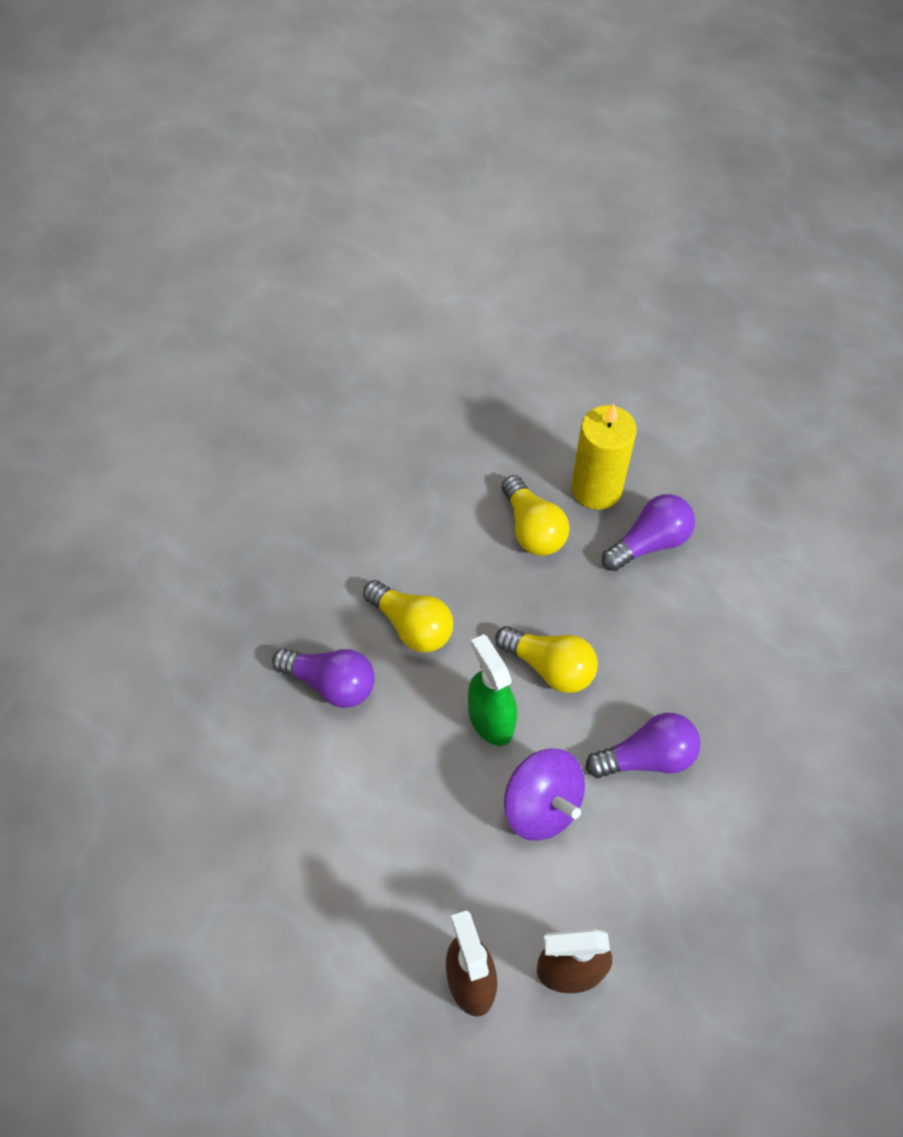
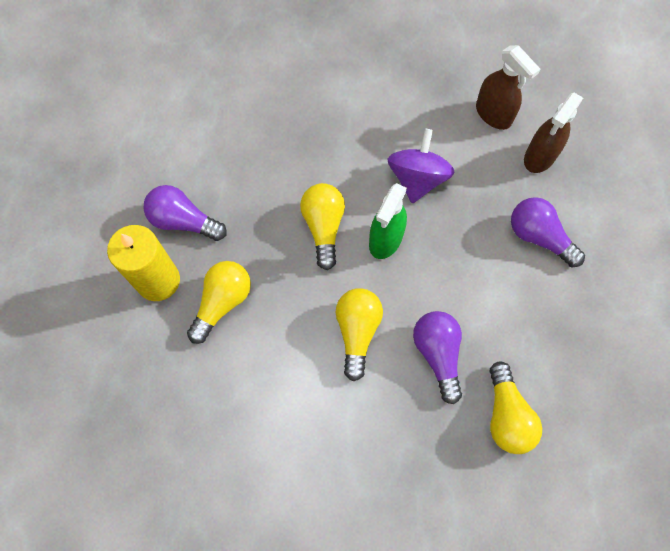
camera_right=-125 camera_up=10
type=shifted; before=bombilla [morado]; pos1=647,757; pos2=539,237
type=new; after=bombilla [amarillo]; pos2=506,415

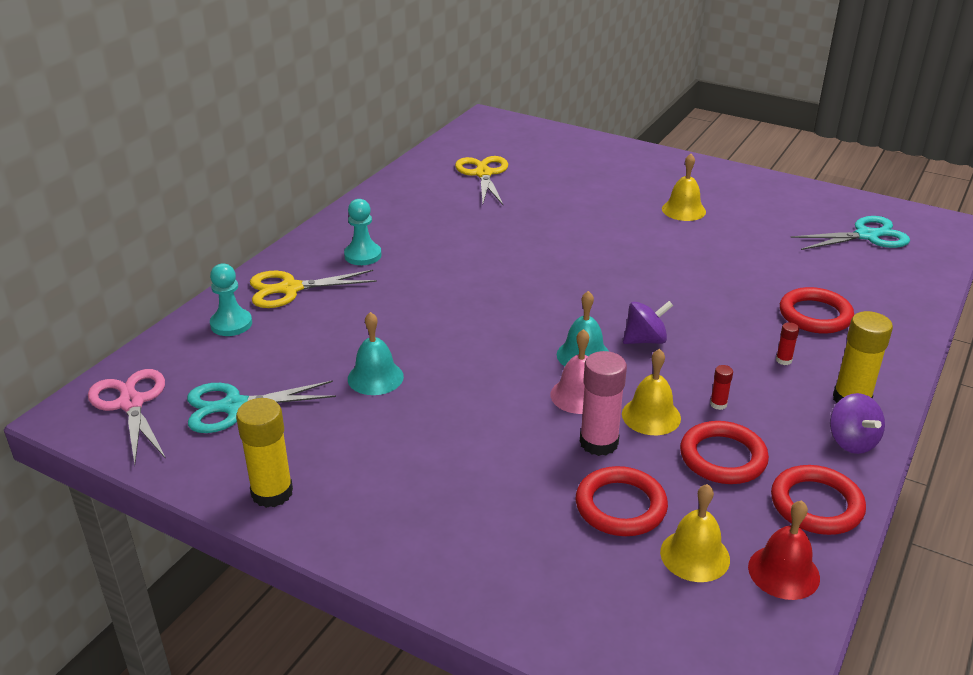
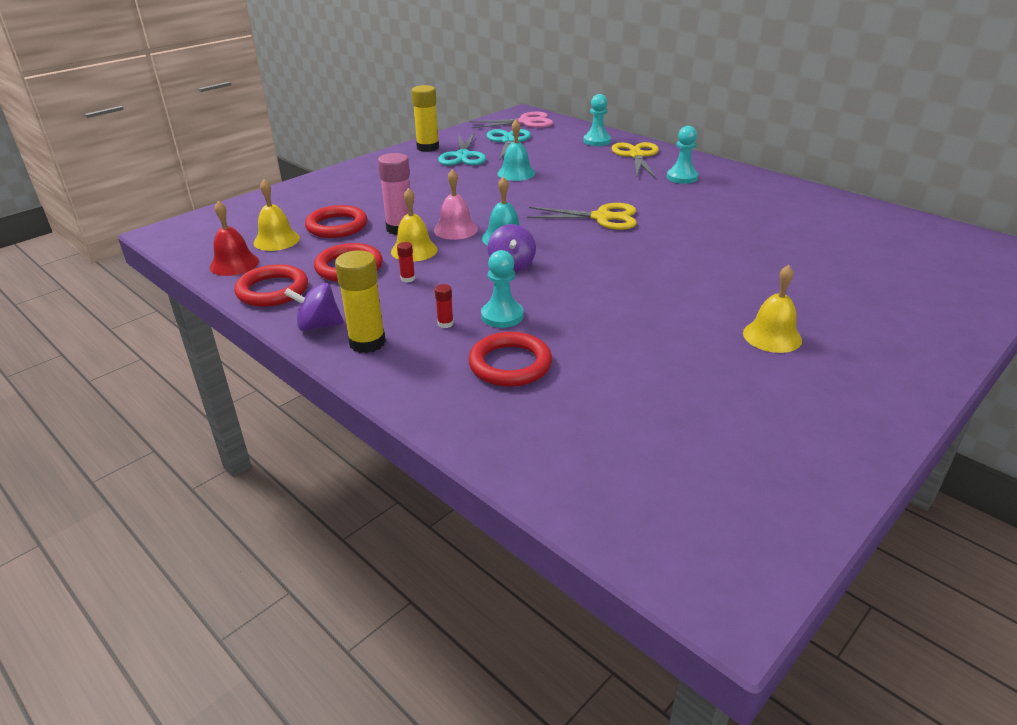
camera_right=105 camera_up=0
type=shifted; before=tijeras [amarillo]; pos1=483,174; pos2=601,217
type=shifted; before=tijeras [turquesa]; pos1=866,236; pos2=463,156
type=new; after=peón [turquesa]; pos2=502,316

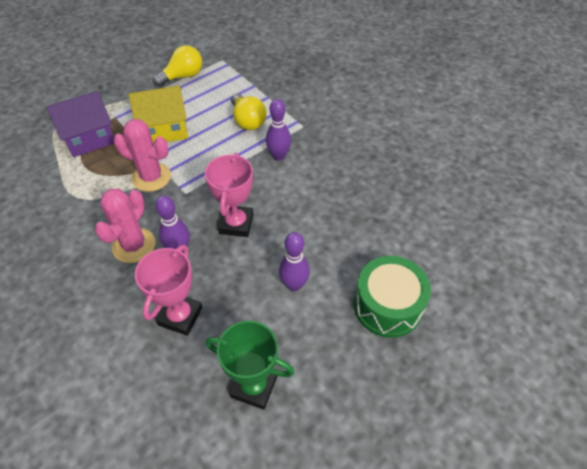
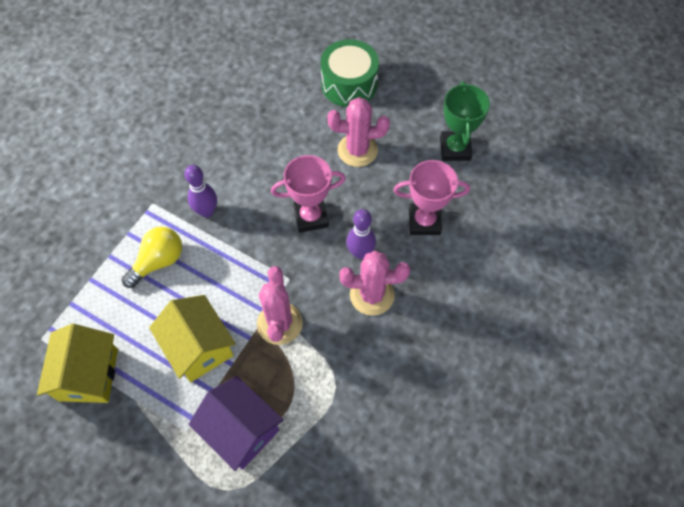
camera_right=-110 camera_up=10
type=swapped; before=bombilla [amarillo]; after=casa [amarillo]; pos1=183,76; pos2=89,374
type=swapped; before=bolo [morado]; after=cactus [rosa]; pos1=294,285; pos2=357,150

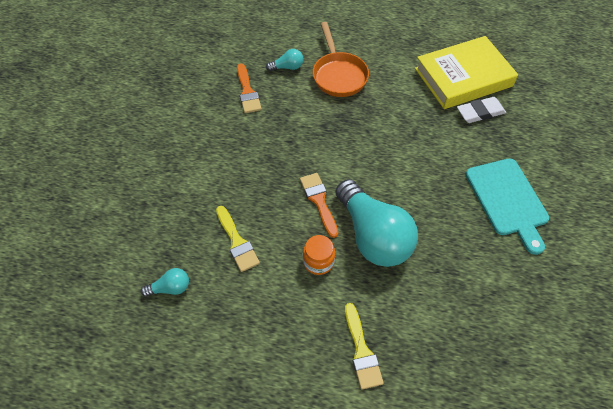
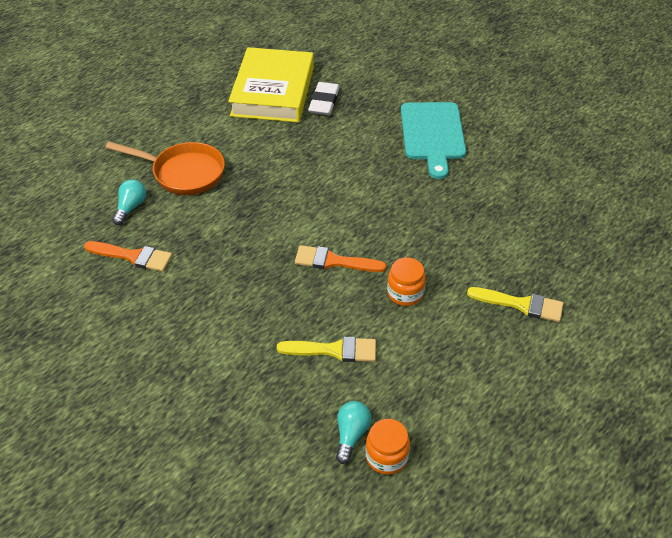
camera_right=-60 camera_up=-10
type=rotated; before=tabla de cortar [turquesa]; pos1=508,200; pos2=433,135; turn=75
type=gone; before=bombilla [turquesa]; pos1=373,236
type=new; after=tarro [naranja]; pos2=386,457

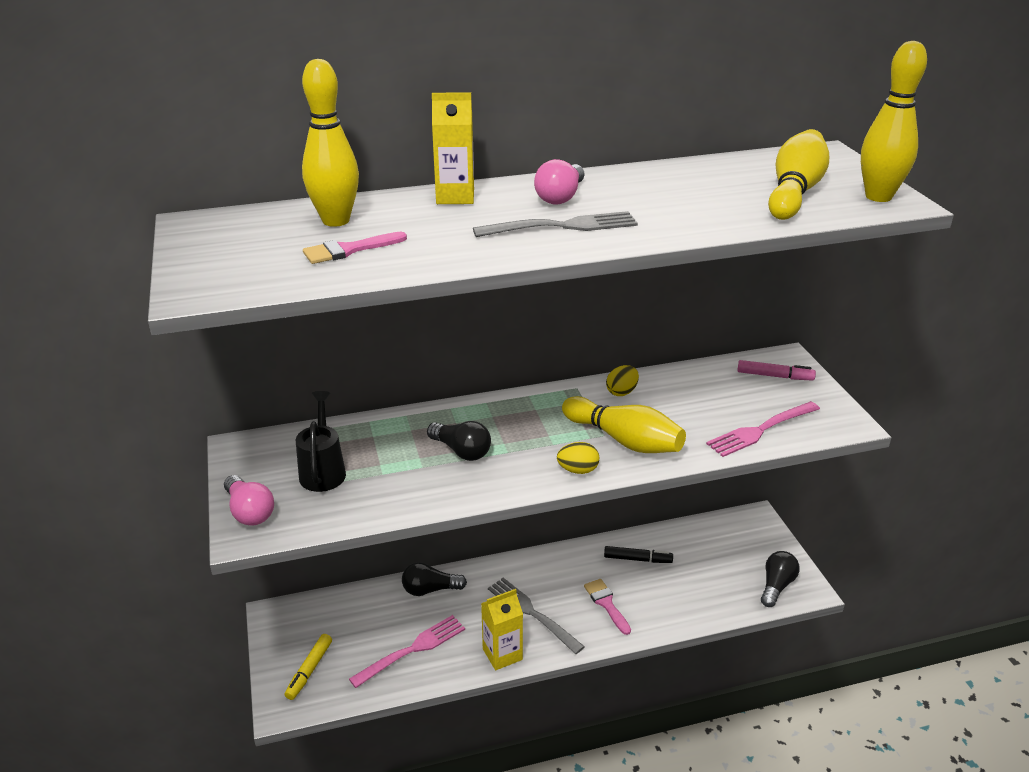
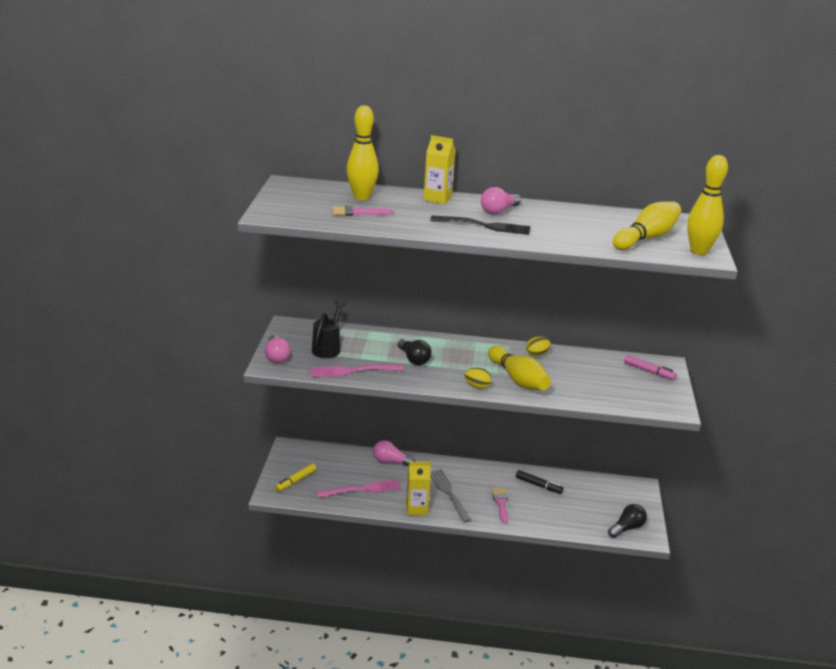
camera_right=20 camera_up=-5
type=repainted; before=tenedor [gris]; after=tenedor [negro]; pos1=562,226; pos2=484,226
type=shifted; before=tenedor [rosa]; pos1=761,430; pos2=352,371
type=repainted; before=bombilla [negro]; after=bombilla [rosa]; pos1=430,589; pos2=391,462

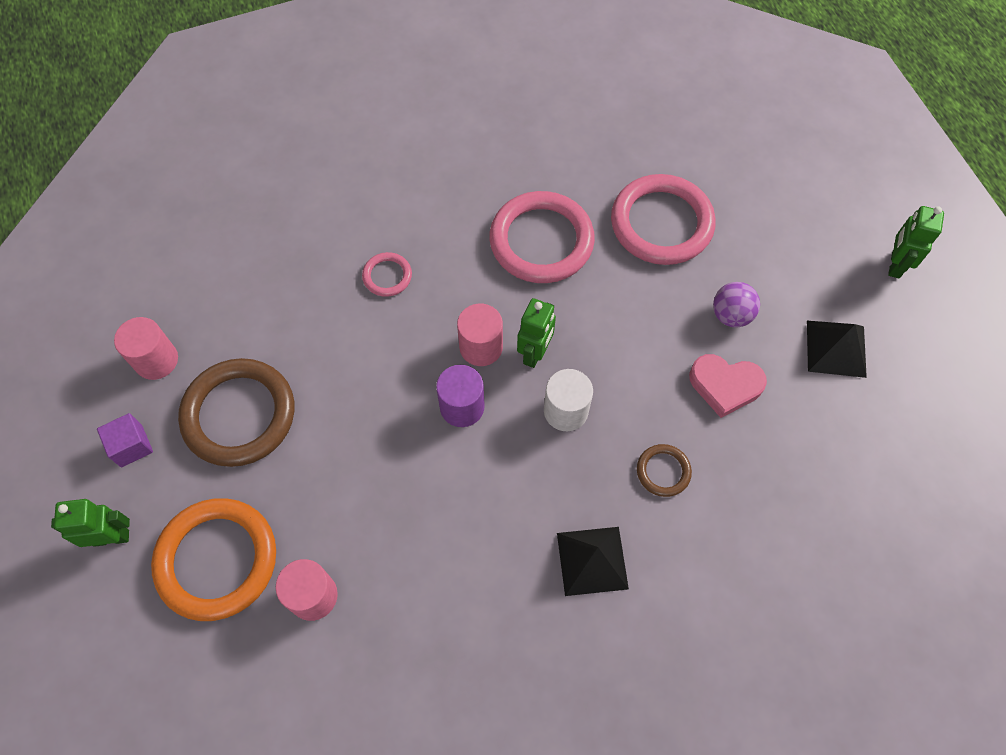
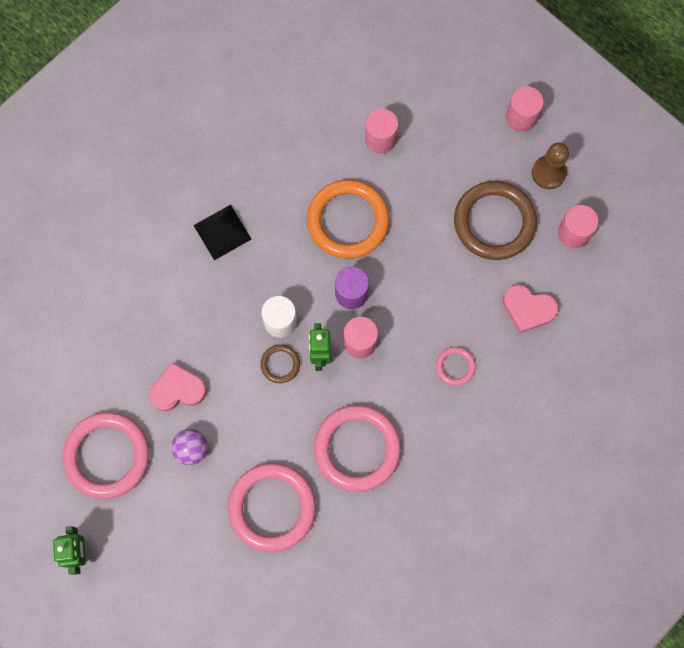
camera_right=155 camera_up=10
type=swapped; before=pirámide [negro]; after=anillo [rosa]; pos1=836,348; pos2=107,456
type=swapped; before=cubo [morado]; after=peón [marrón]; pos1=131,446; pos2=548,173
type=shifted; before=anillo [marrón]; pos1=663,471; pos2=280,364
type=shifted; before=anillo [naranja]; pos1=217,560; pos2=348,221
type=swapped; before=robot [verde]; after=cilindro [rosa]; pos1=111,537; pos2=521,117
type=new; after=corazón [rosa]; pos2=528,309

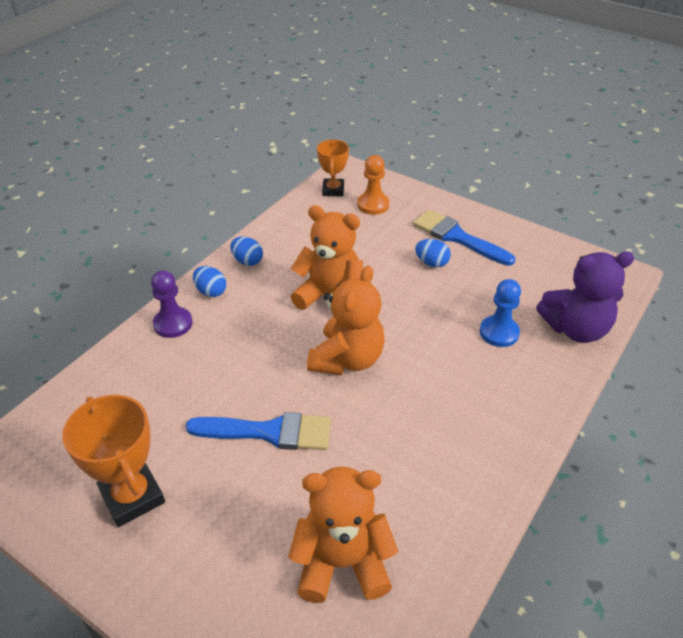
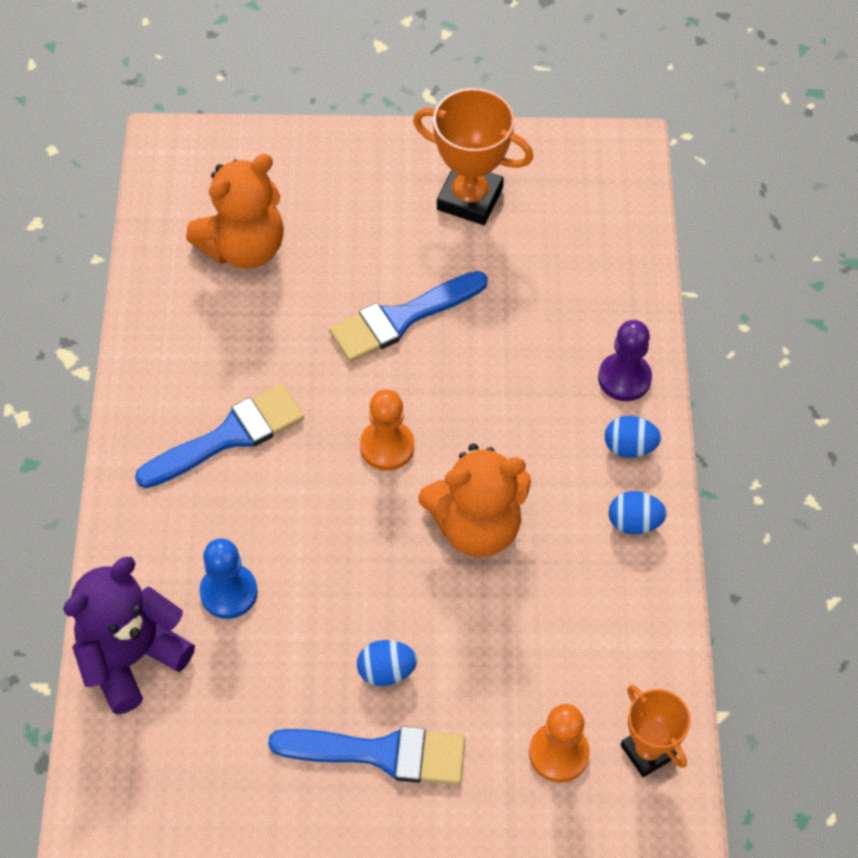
camera_right=145 camera_up=15
type=swapped; before=osito [naranja]; after=peón [naranja]; pos1=347,359; pos2=387,446
type=new; after=pincel [azul]; pos2=229,436

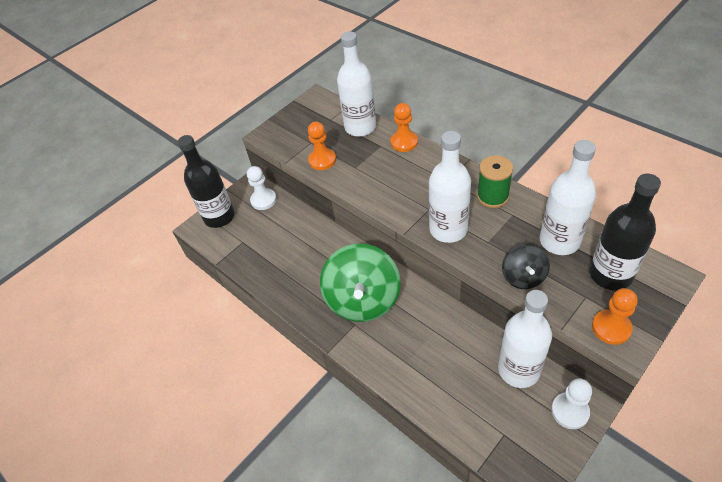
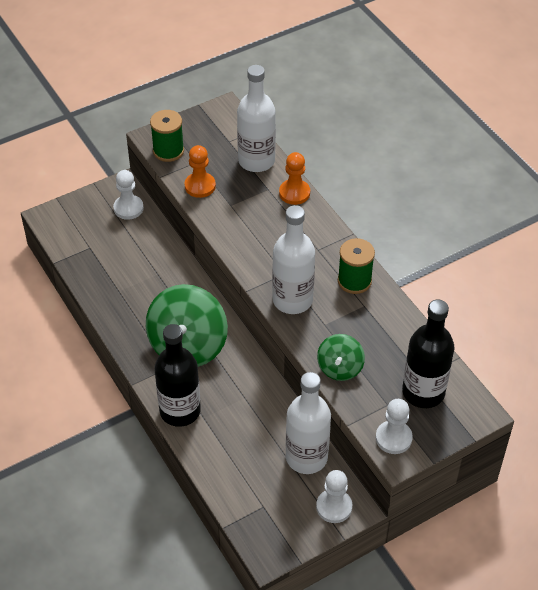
camera_right=10 camera_up=0
type=shifted; before=botella [negro]; pos1=219,217; pos2=180,411
type=gone; before=botella [blanco]; pos1=559,241
type=repainted; before=peonza [negro]; after=peonza [verde]; pos1=523,277; pos2=340,368
type=repainted; before=peón [naranja]; after=peón [blanco]; pos1=611,328; pos2=393,438
type=new; after=carrete [verde]; pos2=168,151

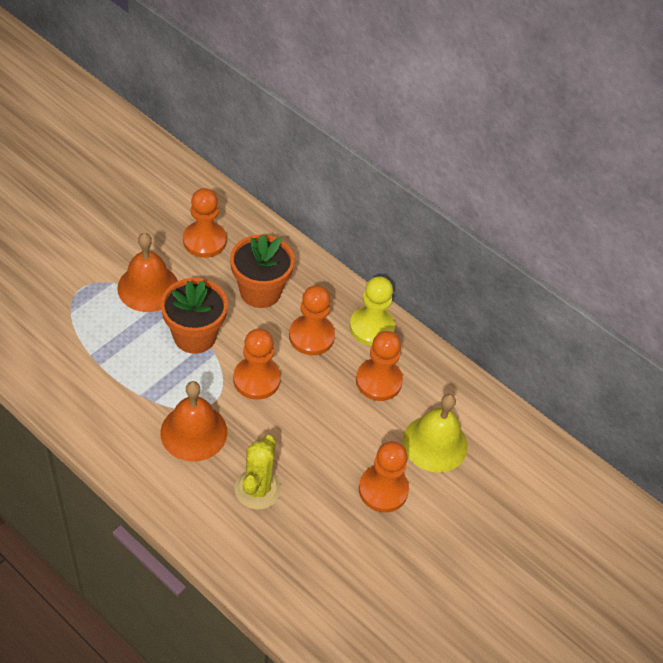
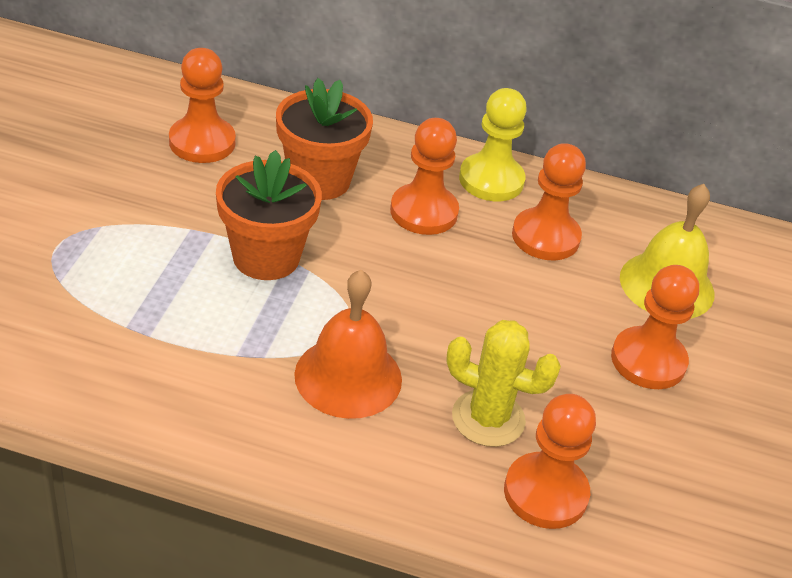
camera_right=-25 camera_up=-10
type=gone; before=campana [naranja]; pos1=148,287
type=shifted; before=peón [naranja]; pos1=256,379; pos2=545,493
type=rotated; before=cactus [amarillo]; pos1=257,489; pos2=488,418; turn=-60

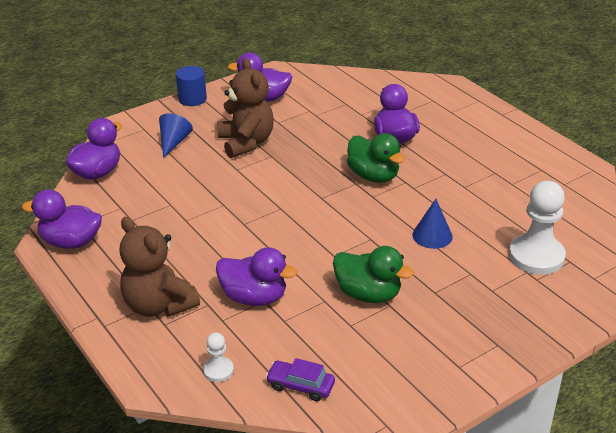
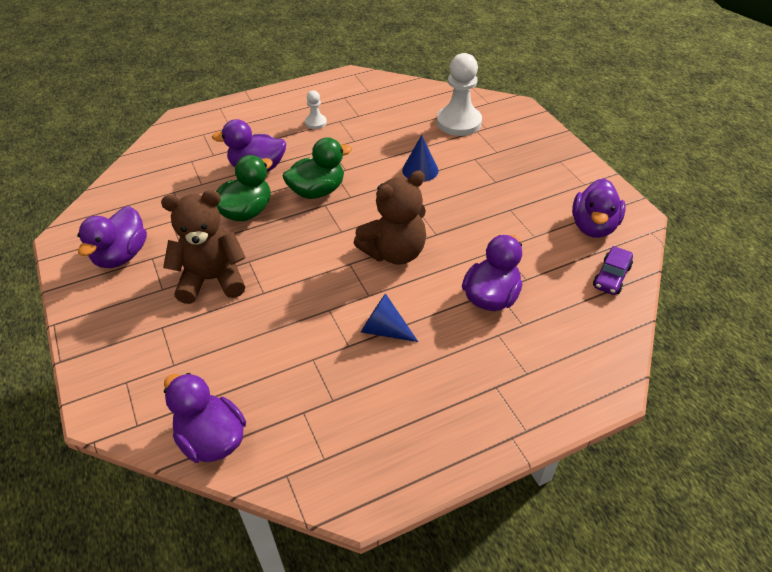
camera_right=-80 camera_up=10
type=gone; before=cilindro [azul]; pos1=192,99
type=shifted; before=cono [azul]; pos1=173,142; pos2=384,330
type=shifted; before=pato [morado]; pos1=71,242; pos2=593,226
type=shifted; before=osito [marrón]; pos1=158,305; pos2=394,252
type=shifted; before=pato [verde]; pos1=368,294; pos2=246,212
type=shifted; before=peón [blanco]; pos1=218,370; pos2=315,122

